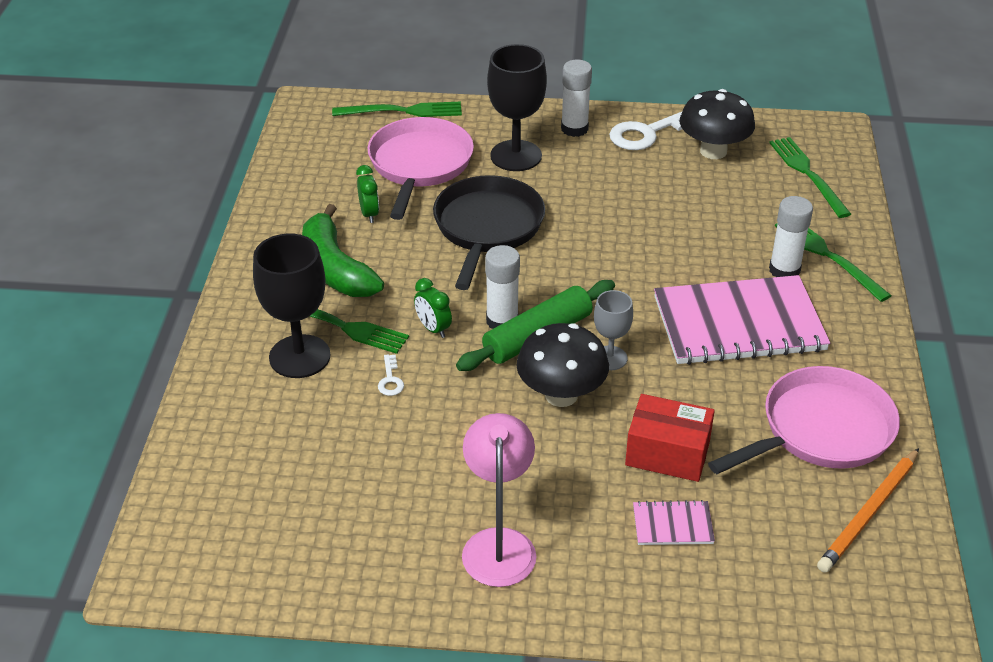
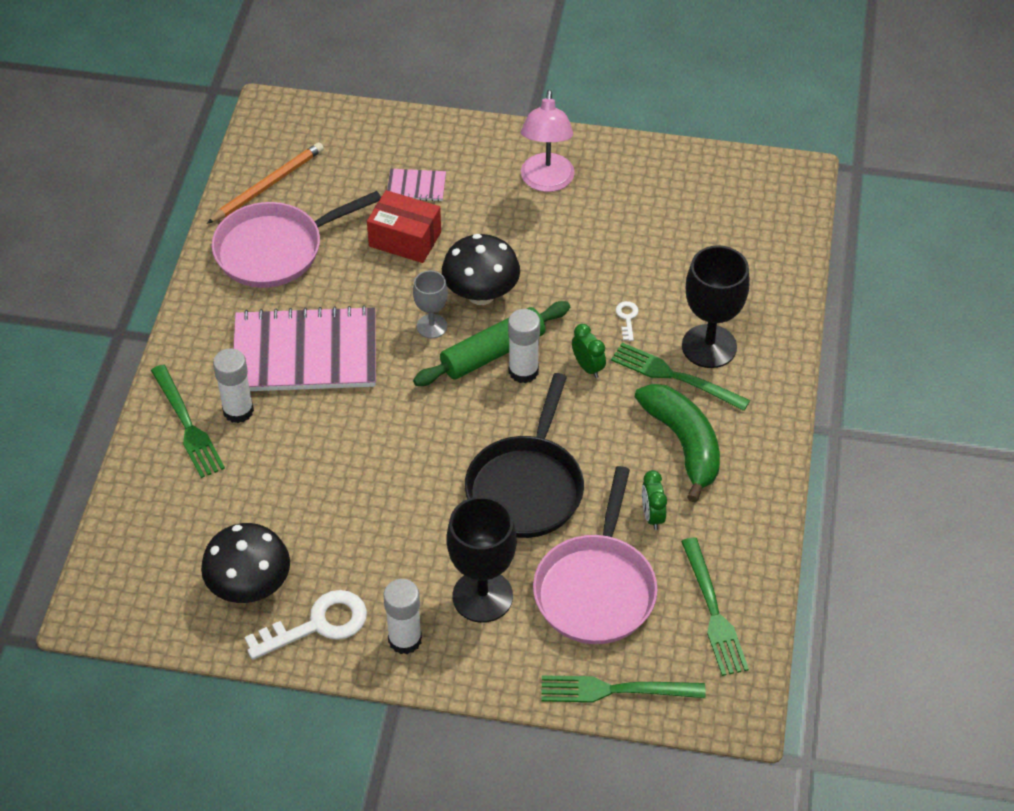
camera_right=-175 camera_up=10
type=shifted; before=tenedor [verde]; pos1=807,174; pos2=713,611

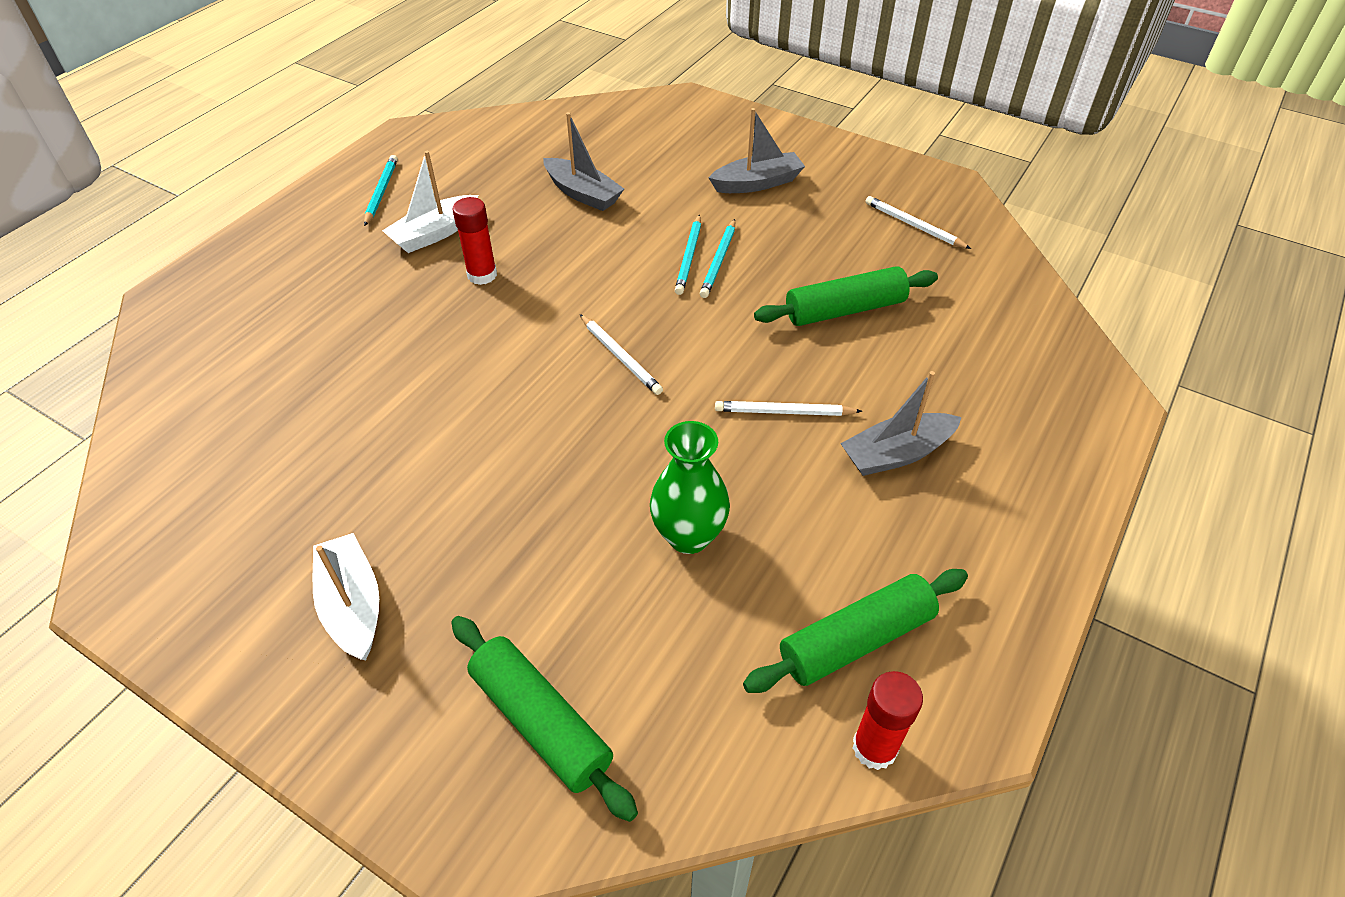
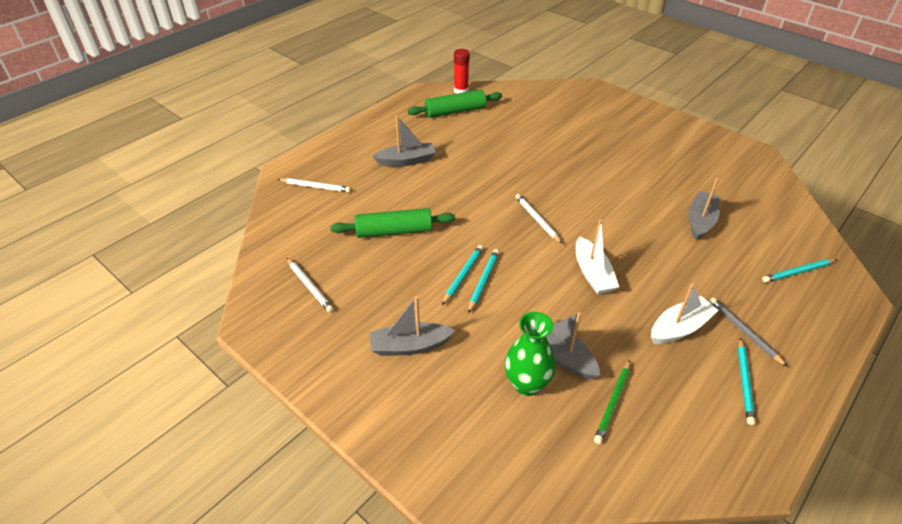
camera_right=-170 camera_up=-5
type=gone; before=barra de pegamento [rojo]; pos1=482,275
type=shifted; before=lápiz [blanco]; pos1=784,412; pos2=315,187
type=shifted; before=florero [verde]; pos1=689,536; pos2=527,384
type=shifted; before=barco [blanco]; pos1=352,605; pos2=592,273
type=gone; before=rodillo [verde]; pos1=541,722
type=new; after=barco [gris]; pos2=700,221
type=new; after=lápiz [turquesa]; pos2=798,272
type=new; after=lápiz [gris]; pos2=744,332
type=new; after=lápiz [verde]; pos2=613,403

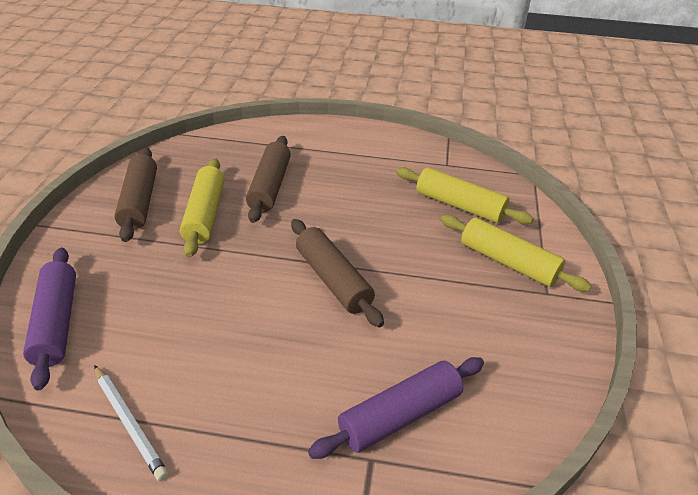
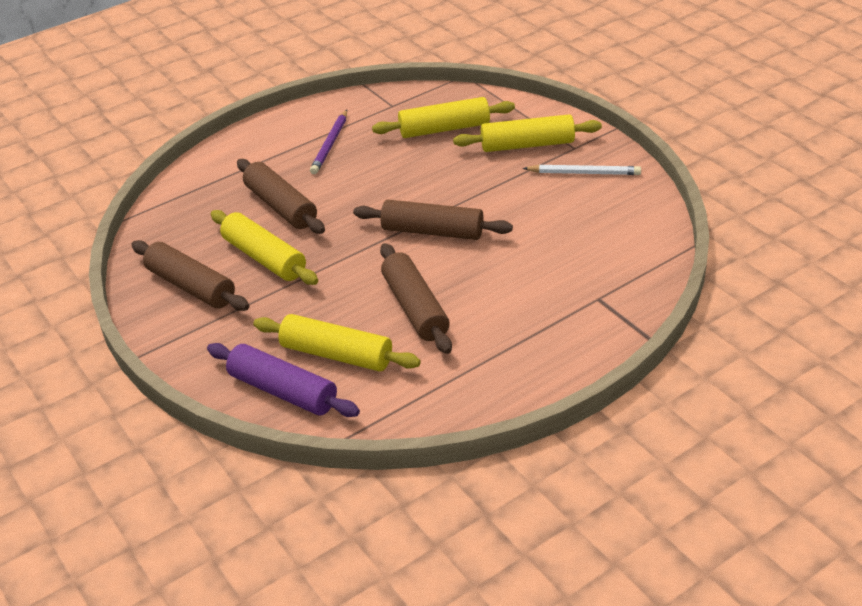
camera_right=-40 camera_up=0
type=gone; before=rodillo [morado]; pos1=400,415
type=shifted; before=lápiz [blanco]; pos1=129,423; pos2=584,173
type=new; after=lápiz [morado]; pos2=330,144
type=new; after=rodillo [marrón]; pos2=415,308
type=new; after=rodillo [amarillo]; pos2=337,354

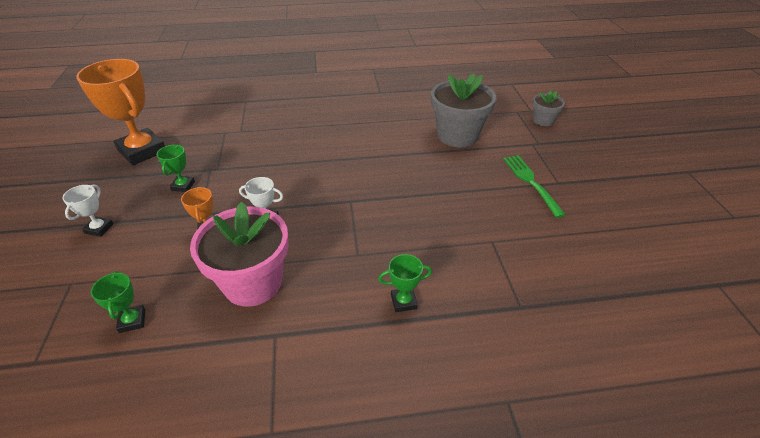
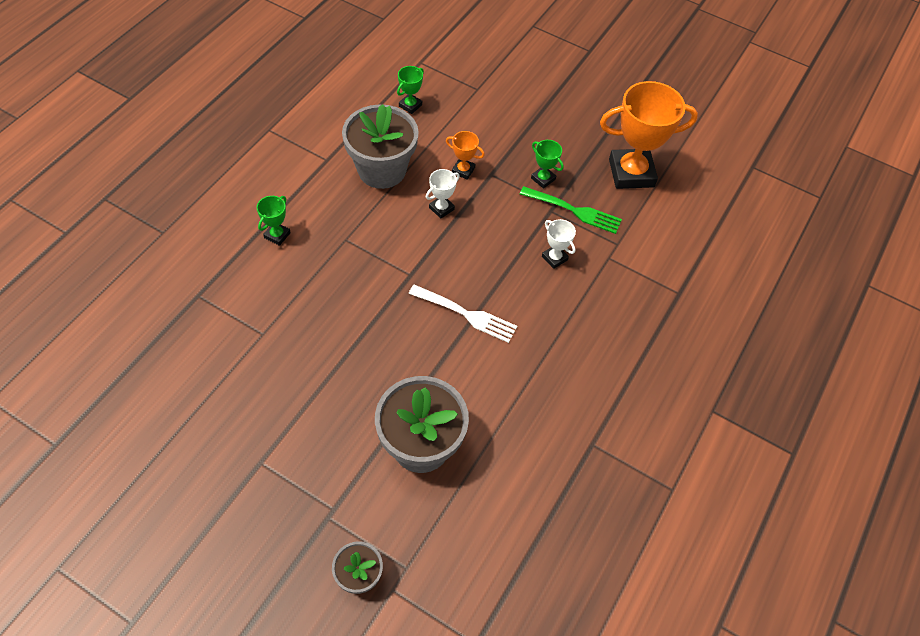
camera_right=125 camera_up=15
type=shifted; before=tenedor [verde]; pos1=531,183; pos2=573,210
type=shifted; before=trofeo [blanco]; pos1=99,228; pos2=554,258
type=repainted; before=maceta [rosa]; after=maceta [gris]; pos1=253,283; pos2=382,170
type=rotated; before=trofeo [verde]; pos1=132,321; pos2=410,105; turn=-75
type=new; after=tenedor [blanco]; pos2=465,314

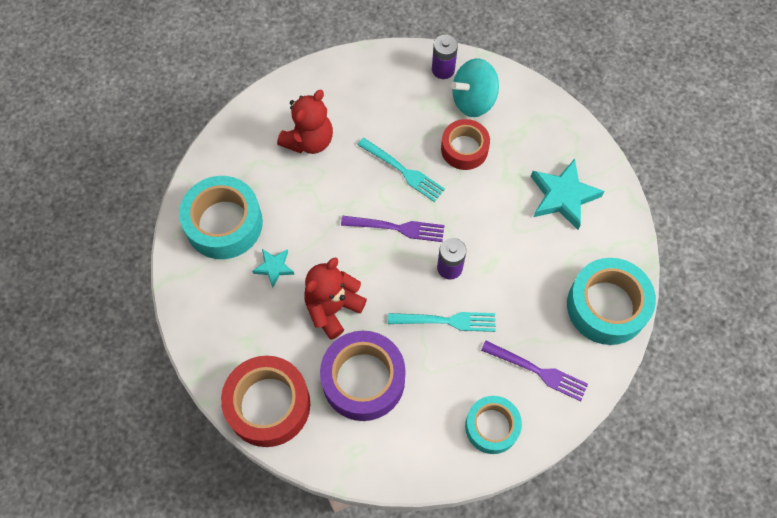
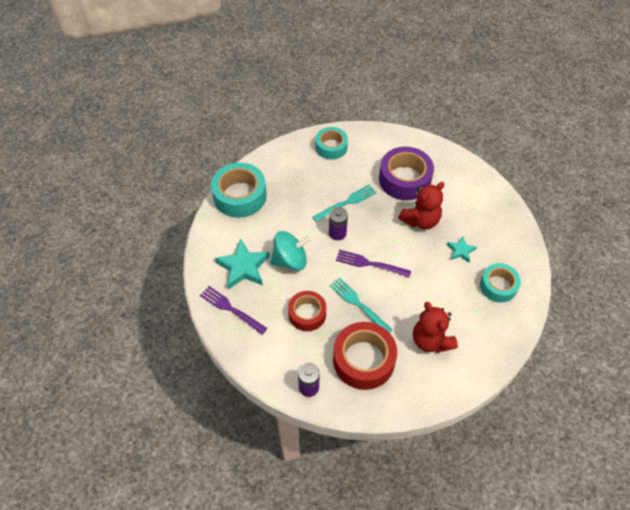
camera_right=-170 camera_up=-10
type=shifted; before=peonza [turquesa]; pos1=473,100; pos2=290,260
type=rotated; before=osito [rojo]; pos1=309,140; pos2=431,340; turn=-75
type=scaled; before=cinta adhesiva [turquesa]; pos1=224,223; pos2=498,286; scale=0.64
type=rotated; before=tenedor [turquesa]; pos1=446,321; pos2=346,203; turn=135
type=shifted; before=tenedor [morado]; pos1=537,371; pos2=231,309
type=shifted; before=cinta adhesiva [rojo]; pos1=268,405; pos2=363,360

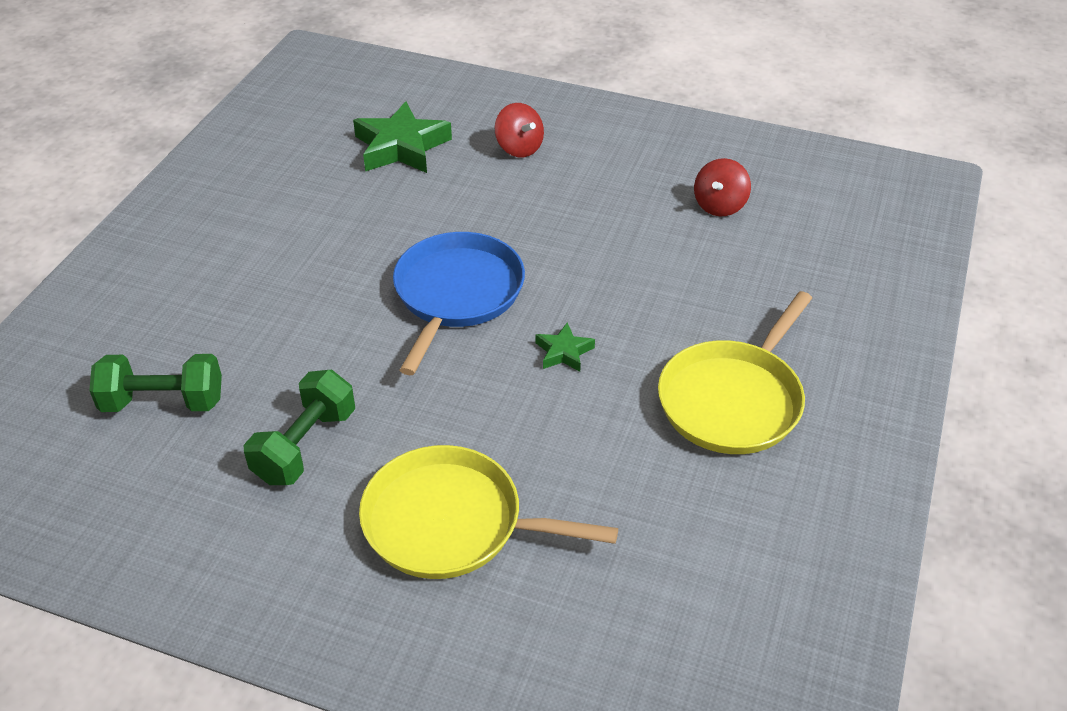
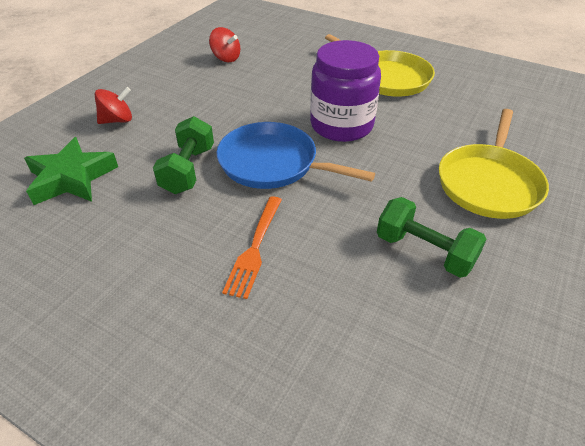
camera_right=-80 camera_up=0
type=swapped; before=estrella [verde]; after=tarro [morado]; pos1=564,352; pos2=341,125
type=shifted; before=mancuerna [verde]; pos1=163,402; pos2=188,170
type=new; after=tenedor [naranja]; pos2=254,248

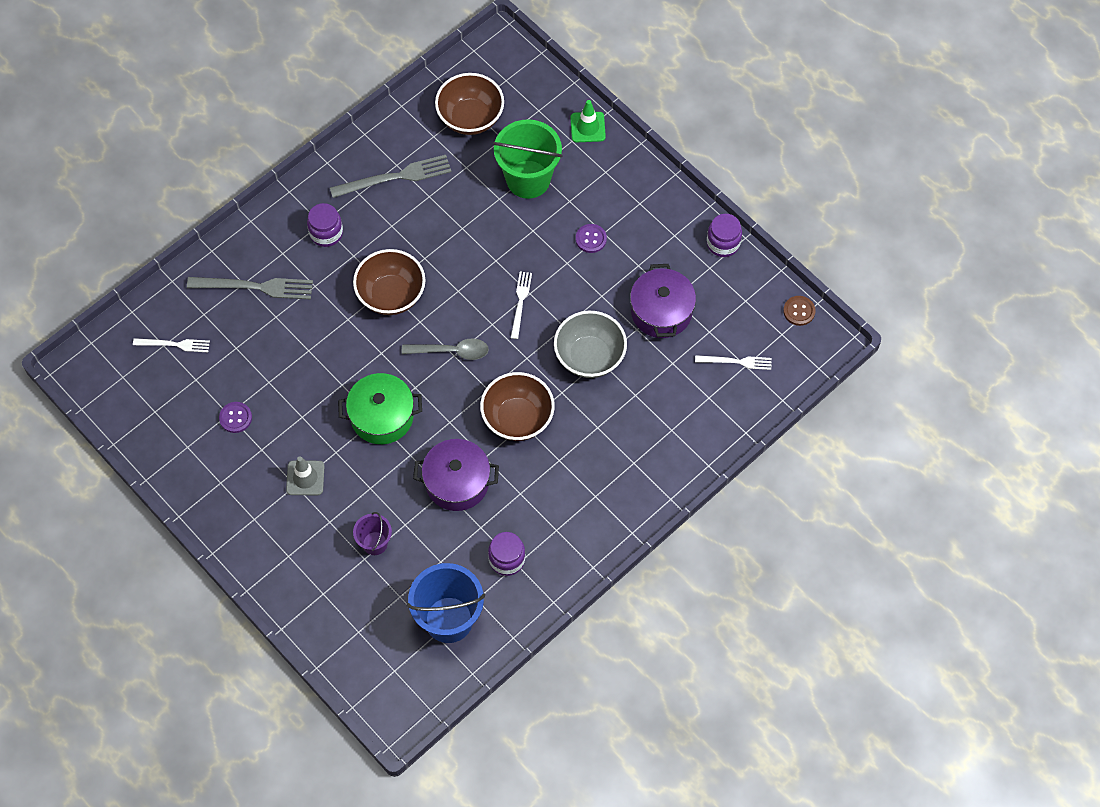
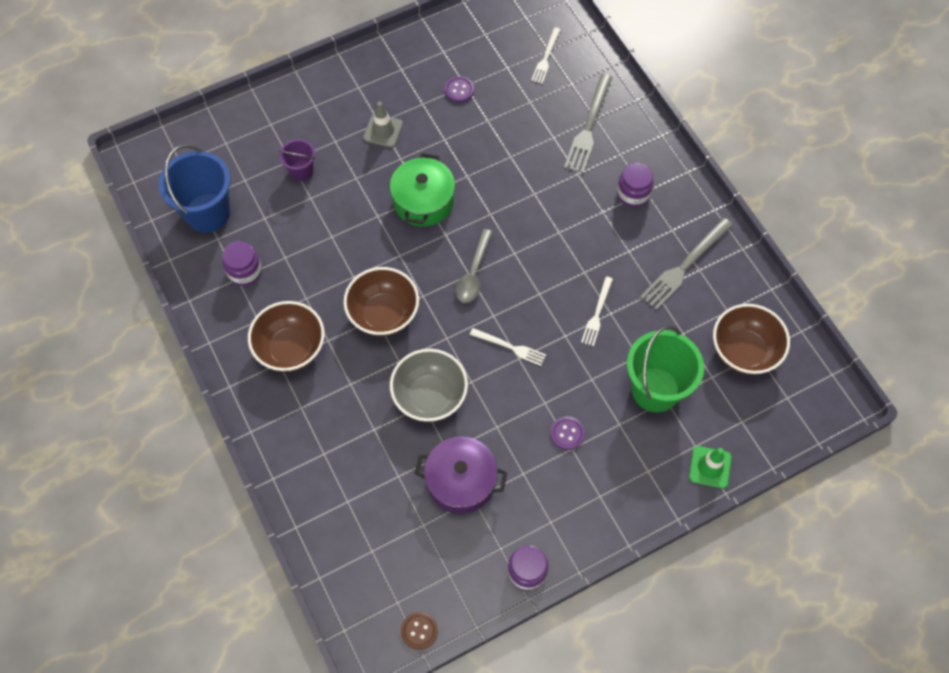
camera_right=105 camera_up=0
type=rotated; before=tenedor [gris]; pos1=395,177; pos2=684,266; turn=45
type=shifted; before=cuenco [marrón]; pos1=391,295; pos2=291,348
type=shifted; before=tenedor [blanco]; pos1=736,362; pos2=597,313
type=gone; before=olla [morado]; pos1=457,482

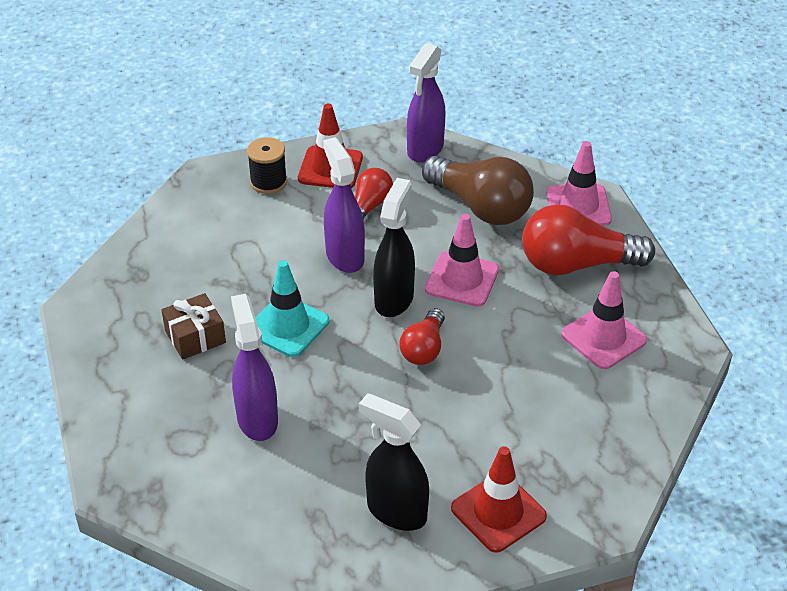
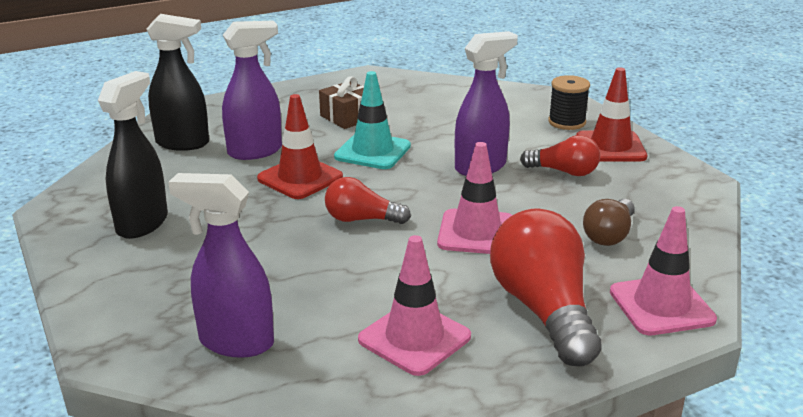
camera_right=80 camera_up=-15
type=shifted; before=pulverizador [morado]; pos1=425,149; pos2=235,342
type=scaled; before=bombilla [marrón]; pos1=480,207; pos2=609,235; scale=0.56
type=shifted; before=pulverizador [negro]; pos1=394,299; pos2=183,143
type=shifted; before=cono de tráfico [rojo]; pos1=498,512; pos2=300,178

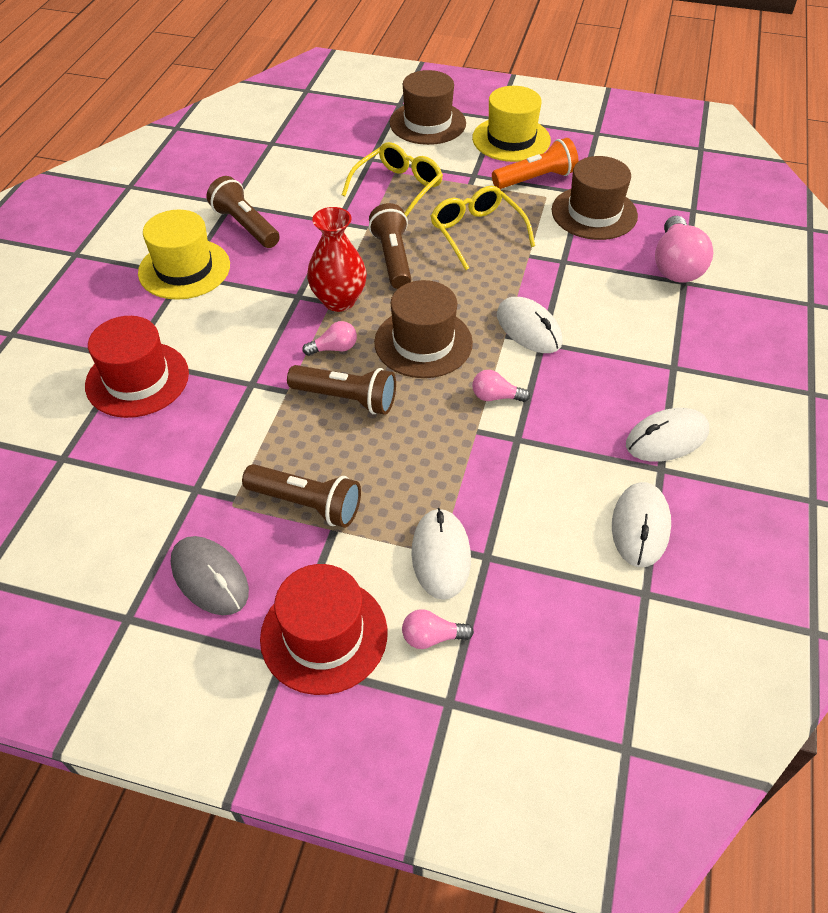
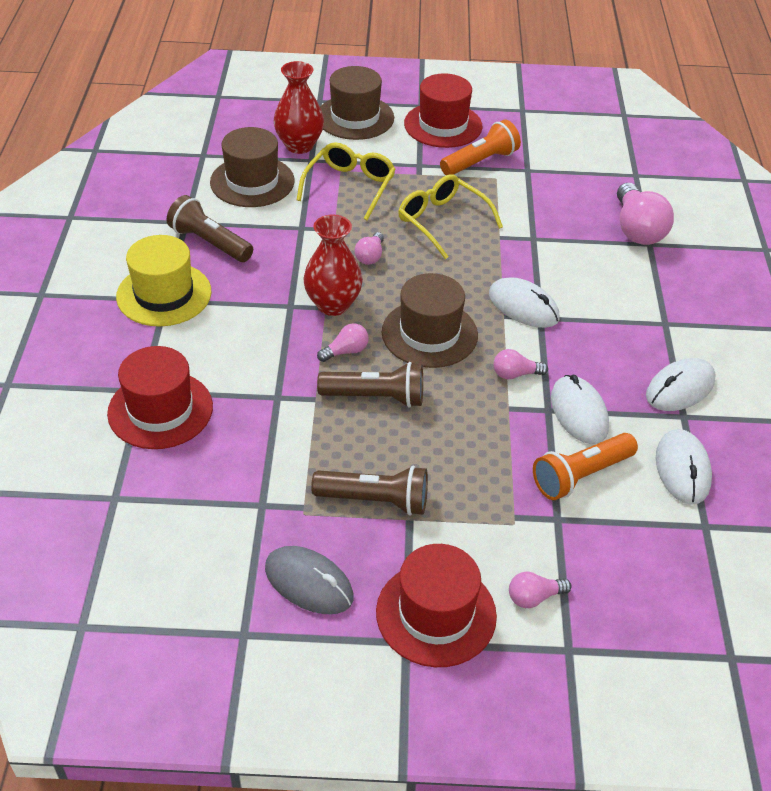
camera_right=-15 camera_up=-5
type=repainted; before=sombrero [amarillo]; after=sombrero [rojo]; pos1=511,139; pos2=443,125
type=shifted; before=sombrero [marrón]; pos1=594,213; pos2=252,182
type=swapped; before=lámpara de mano [marrón]; after=bombilla [rosa]; pos1=393,258; pos2=370,256
type=shifted; before=ratón [blanco]; pos1=441,555; pos2=579,412
type=new; after=florero [rojo]; pos2=299,145
type=new; after=lámpara de mano [naranja]; pos2=580,476

